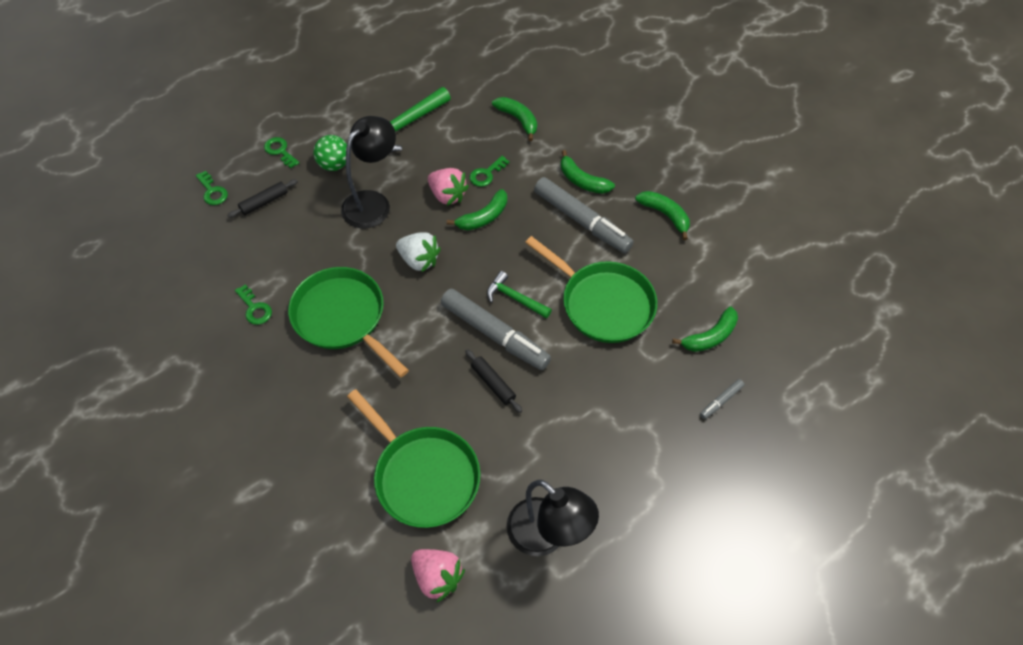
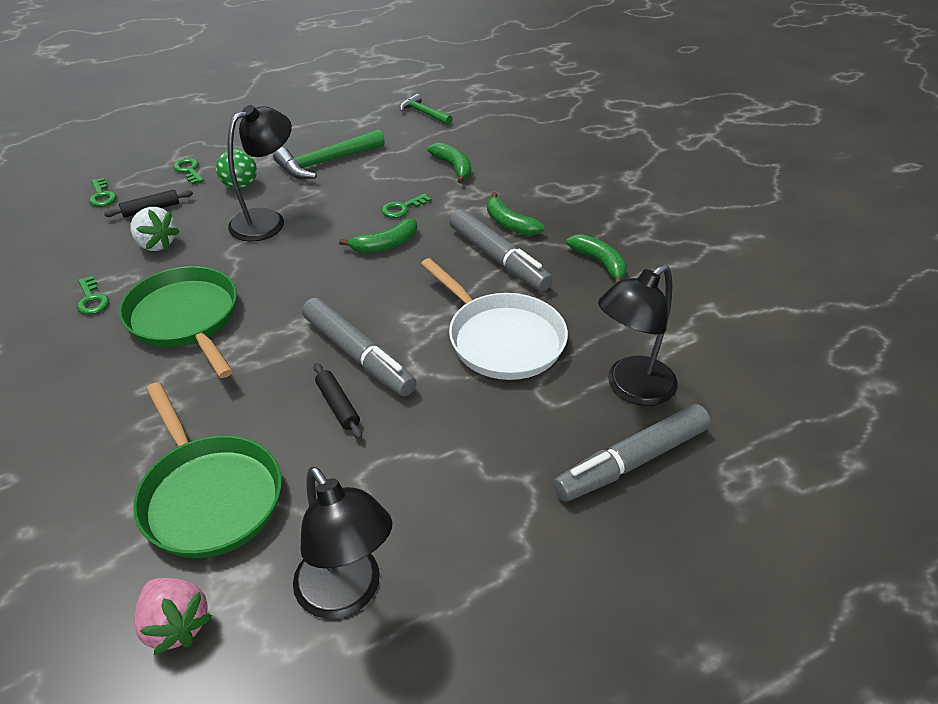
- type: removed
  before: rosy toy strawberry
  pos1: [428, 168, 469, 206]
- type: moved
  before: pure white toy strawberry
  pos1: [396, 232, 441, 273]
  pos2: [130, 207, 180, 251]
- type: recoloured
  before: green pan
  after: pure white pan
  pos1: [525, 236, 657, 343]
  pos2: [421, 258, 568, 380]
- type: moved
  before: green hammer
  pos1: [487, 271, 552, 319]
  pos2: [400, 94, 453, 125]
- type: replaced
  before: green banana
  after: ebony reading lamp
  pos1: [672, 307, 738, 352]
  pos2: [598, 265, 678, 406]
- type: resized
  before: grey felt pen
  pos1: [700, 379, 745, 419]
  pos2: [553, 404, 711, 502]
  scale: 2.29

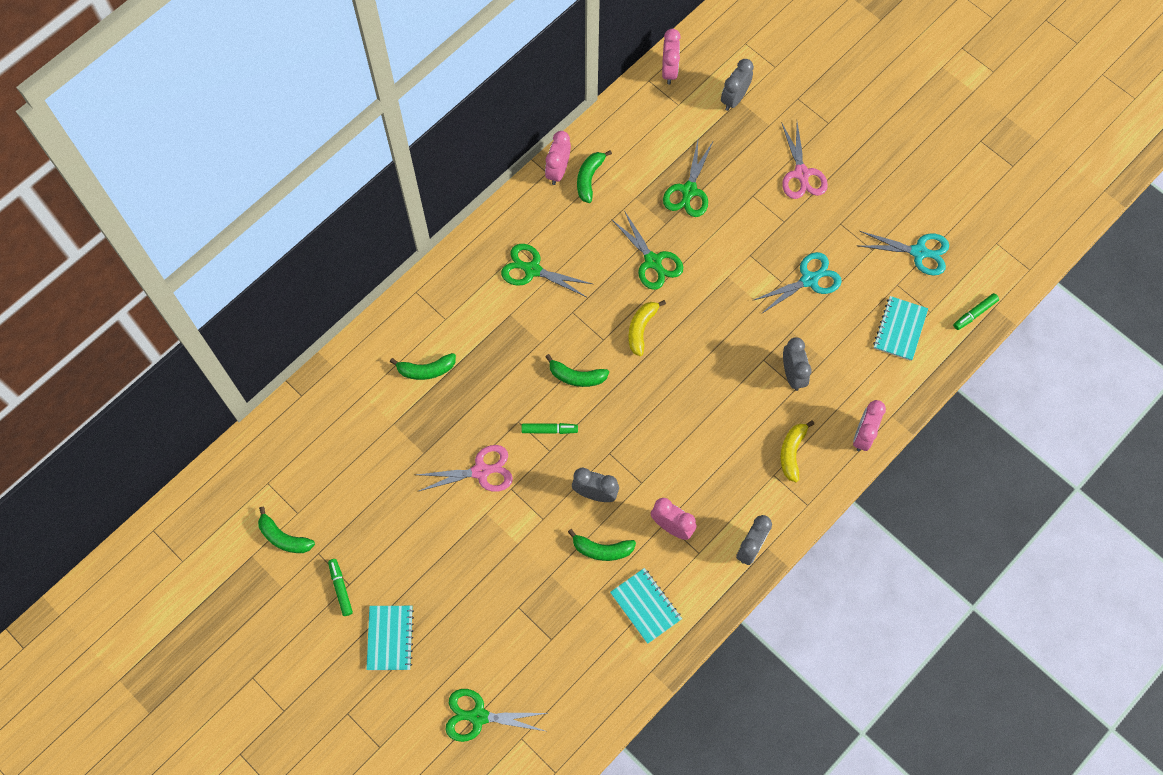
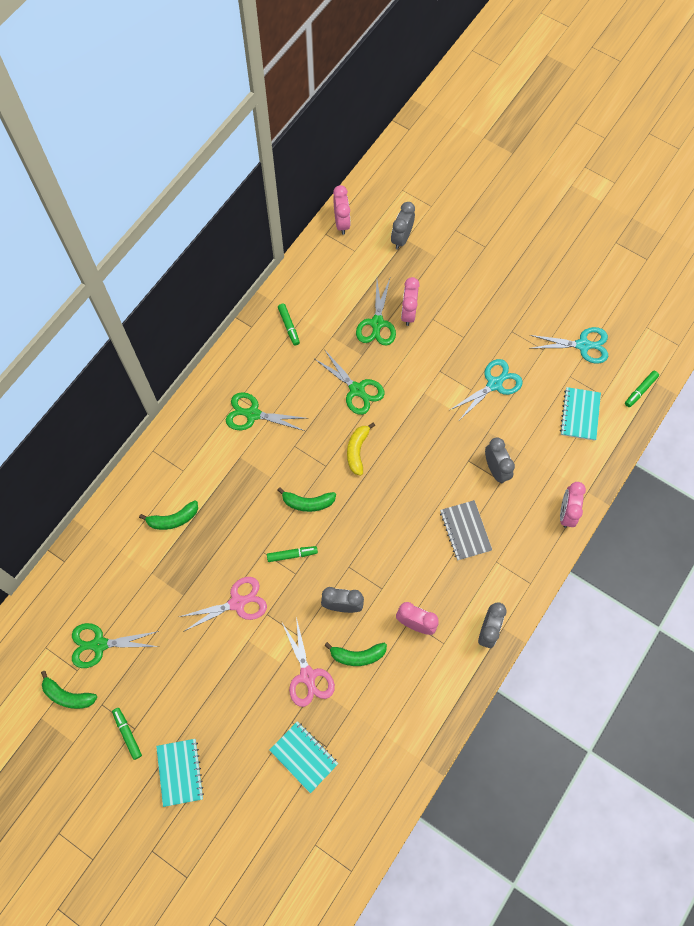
- type: moved
  before: rosy pair of scissors
  pos1: [781, 122, 828, 199]
  pos2: [282, 617, 335, 707]
- type: moved
  before: rosy alarm clock
  pos1: [545, 131, 571, 185]
  pos2: [401, 277, 420, 326]
- type: replaced
  before: green banana
  after: green felt pen
  pos1: [577, 150, 612, 203]
  pos2: [278, 304, 300, 346]
- type: removed
  before: bright yellow banana
  pos1: [780, 420, 814, 482]
- type: moved
  before: teal notebook
  pos1: [610, 568, 682, 644]
  pos2: [269, 721, 339, 793]
- type: moved
  before: green pair of scissors
  pos1: [445, 689, 547, 742]
  pos2: [72, 623, 159, 668]
- type: added
  after: grey notebook
  pos2: [440, 500, 492, 561]

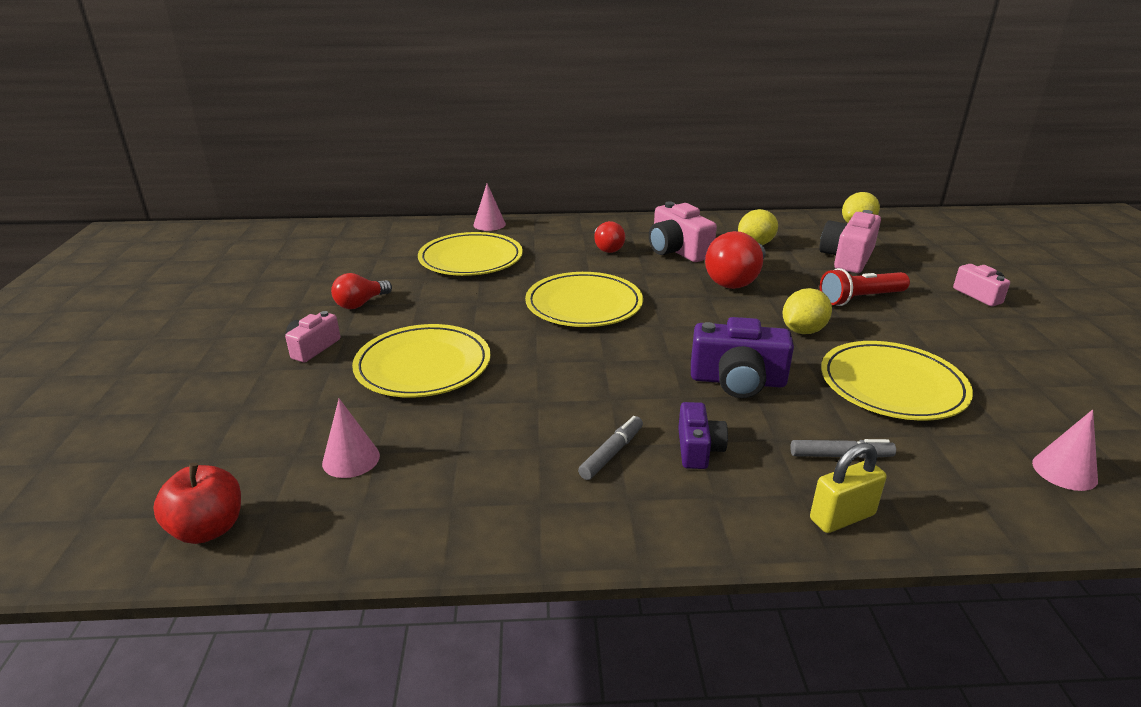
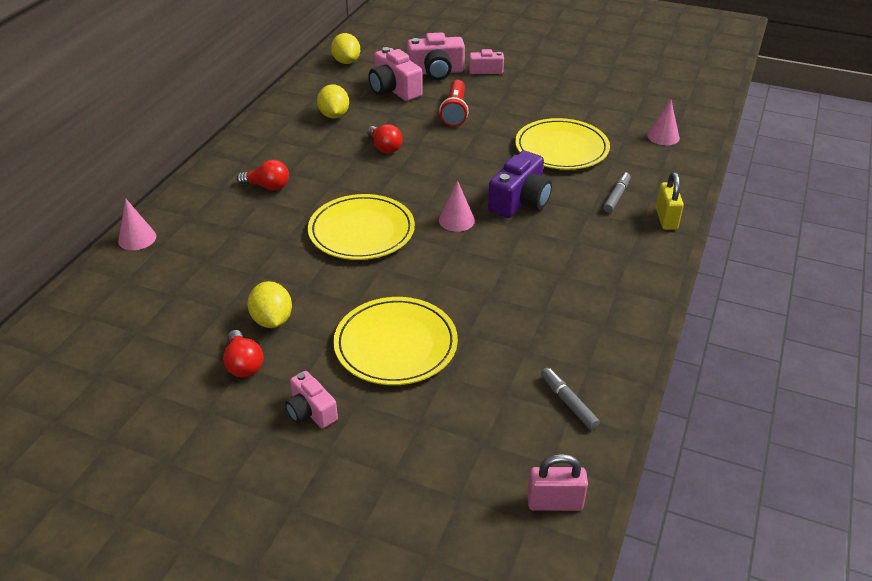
- type: moved
  before: rosy camera
  pos1: [649, 201, 717, 262]
  pos2: [407, 32, 465, 80]
- type: resized
  before: crimson lightbulb
  pos1: [705, 231, 766, 289]
  pos2: [367, 124, 403, 153]
  scale: 0.61
- type: removed
  before: bright yellow plate
  pos1: [418, 232, 523, 276]
- type: moved
  before: bright yellow lemon
  pos1: [782, 288, 832, 334]
  pos2: [247, 281, 292, 328]
- type: moved
  before: rosy solid cone
  pos1: [322, 399, 380, 478]
  pos2: [439, 181, 475, 232]
- type: removed
  before: royal purple camera
  pos1: [678, 402, 728, 469]
- type: moved
  before: grey felt pen
  pos1: [578, 416, 643, 480]
  pos2: [541, 368, 600, 430]
- type: replaced
  before: crimson toy apple
  after: rosy padlock
  pos1: [153, 463, 241, 544]
  pos2: [527, 454, 588, 511]

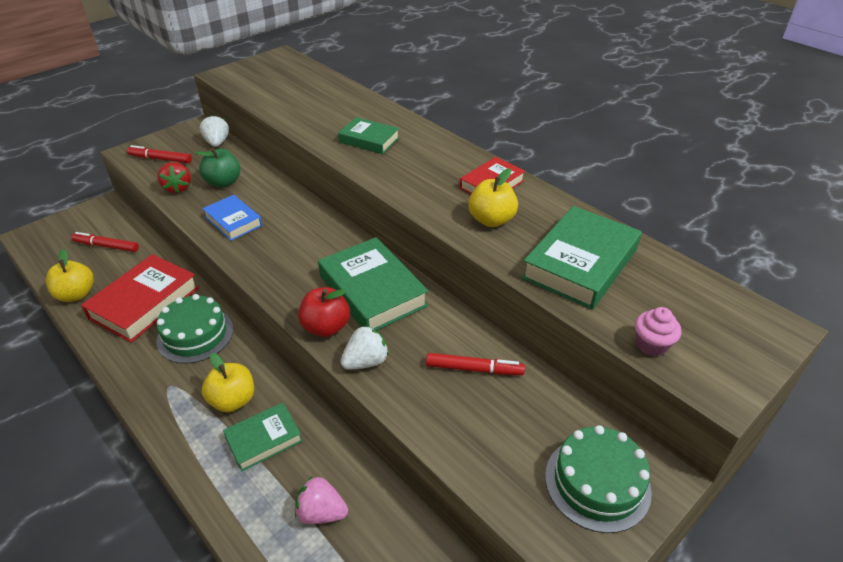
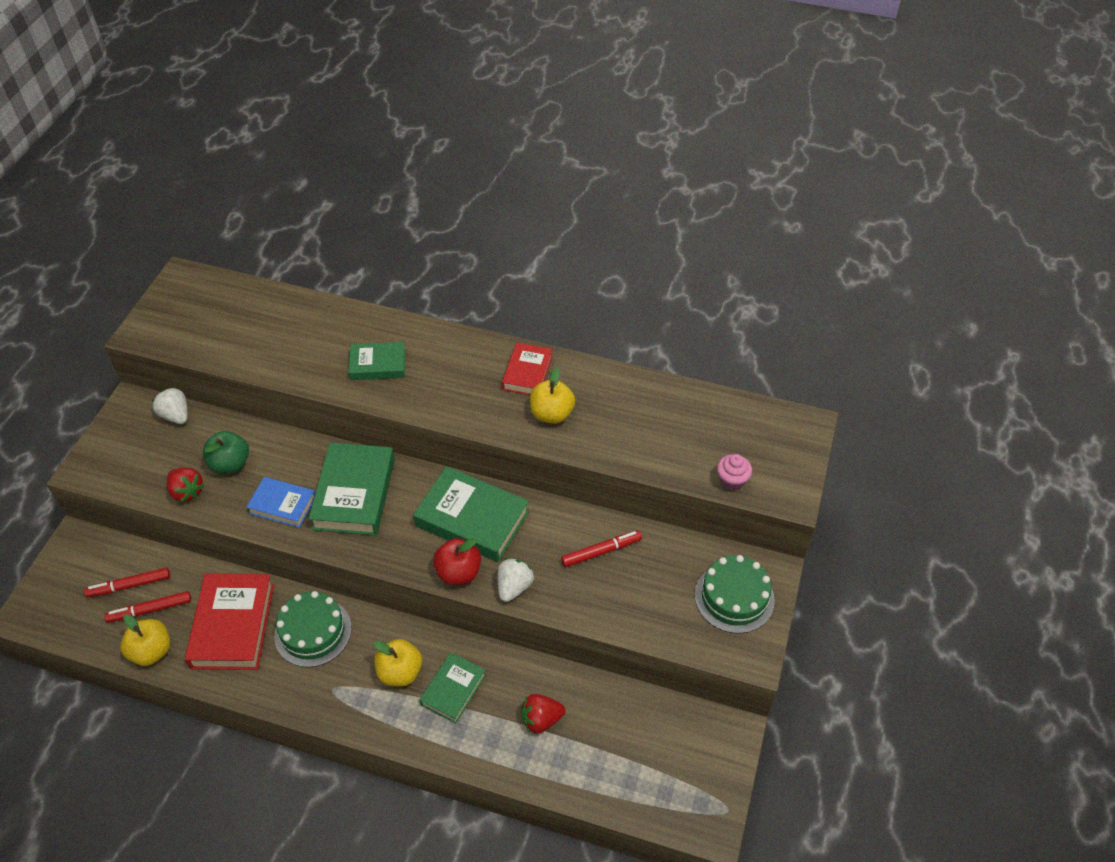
- type: moved
  before: crimson felt pen
  pos1: [127, 145, 192, 163]
  pos2: [104, 591, 191, 623]
- type: moved
  before: green hardback
  pos1: [521, 206, 642, 310]
  pos2: [309, 443, 395, 535]
- type: recoloured
  before: rosy toy strawberry
  after: crimson toy strawberry
  pos1: [295, 476, 348, 524]
  pos2: [521, 694, 566, 733]

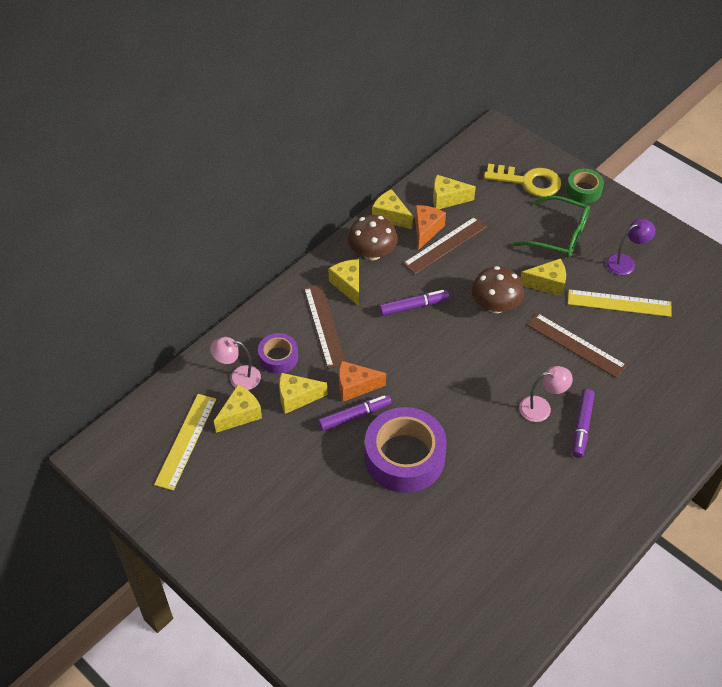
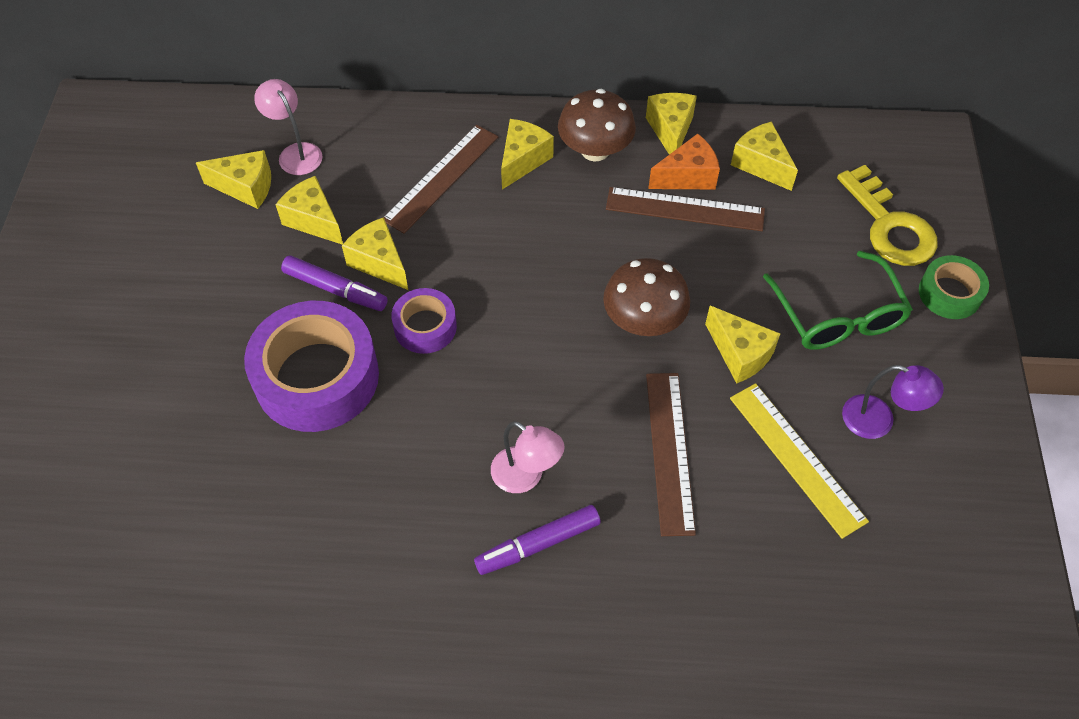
- type: removed
  before: royal purple felt pen
  pos1: [379, 290, 449, 316]
- type: moved
  before: royal purple roll of tape
  pos1: [258, 333, 298, 374]
  pos2: [392, 288, 457, 354]
- type: recoloured
  before: orange-coloured piece of cheese
  after: bright yellow piece of cheese
  pos1: [339, 361, 386, 402]
  pos2: [342, 217, 408, 290]
- type: removed
  before: bright yellow ruler
  pos1: [154, 394, 216, 491]

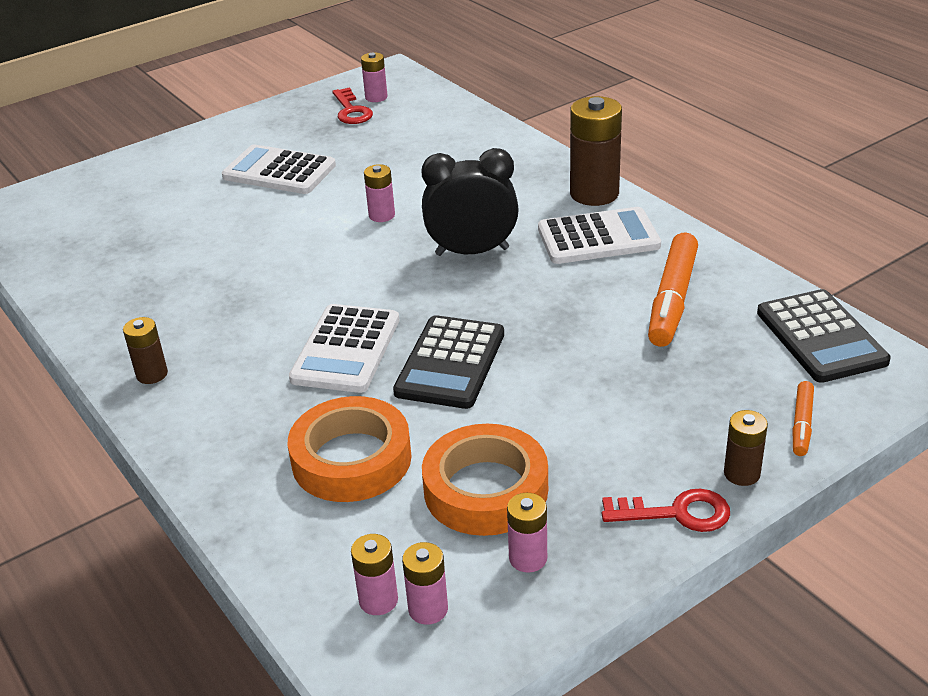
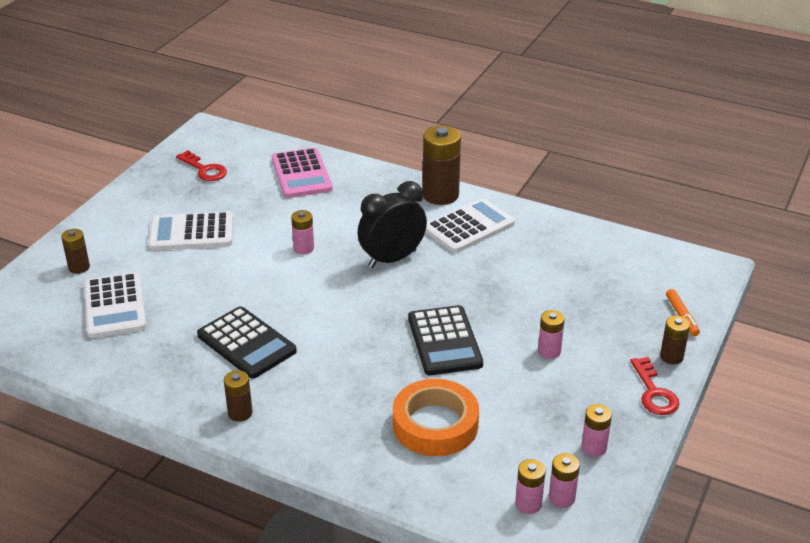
- type: moved
  before: rosy AA battery
  pos1: [361, 52, 388, 102]
  pos2: [538, 310, 565, 359]
- type: removed
  before: orange-coloured felt pen
  pos1: [648, 233, 698, 347]
- type: moved
  before: ebony pocket calculator
  pos1: [757, 289, 891, 383]
  pos2: [197, 306, 297, 378]
- type: moved
  before: pure white pocket calculator
  pos1: [289, 304, 399, 393]
  pos2: [84, 272, 147, 338]
- type: removed
  before: orange-coloured roll of tape
  pos1: [422, 424, 548, 536]
- type: turned
  before: crimson door key
  pos1: [602, 489, 730, 532]
  pos2: [630, 357, 679, 415]
  turn: 105
- type: added
  after: rosy pocket calculator
  pos2: [272, 148, 333, 198]
- type: added
  after: brown AA battery
  pos2: [61, 229, 90, 274]

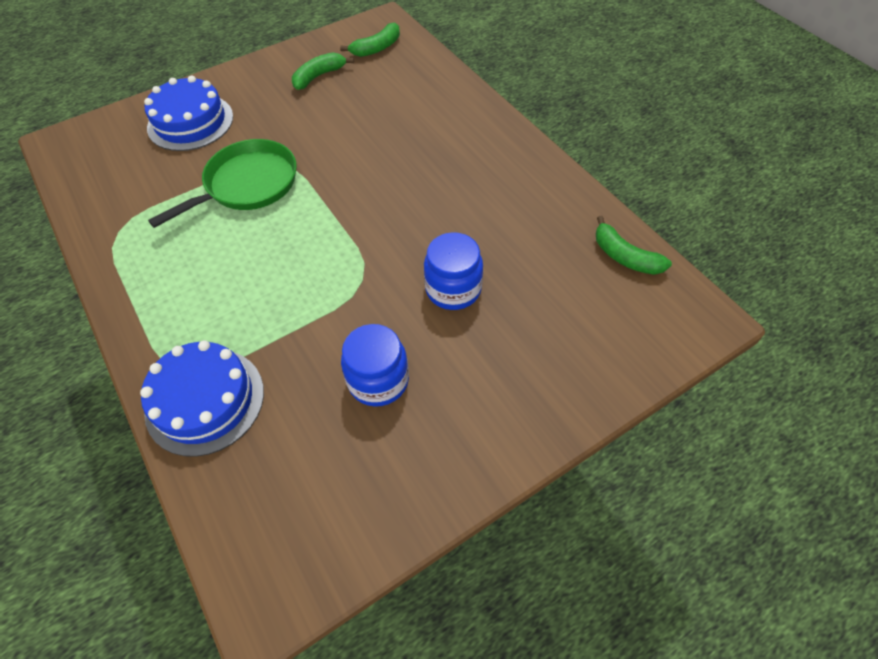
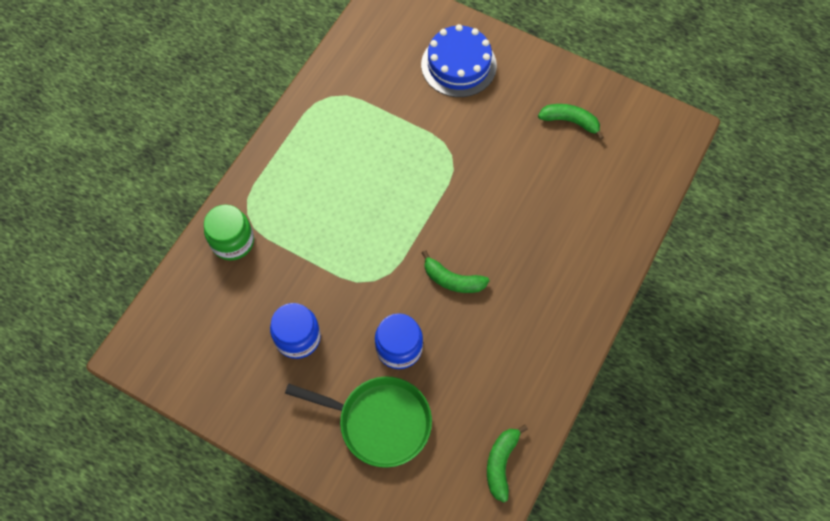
- type: moved
  before: green banana
  pos1: [340, 22, 400, 57]
  pos2: [422, 250, 490, 293]
- type: moved
  before: green pan
  pos1: [148, 139, 297, 228]
  pos2: [285, 376, 432, 468]
- type: replaced
  before: cobalt gateau
  after: green jar
  pos1: [140, 340, 264, 457]
  pos2: [204, 204, 254, 261]

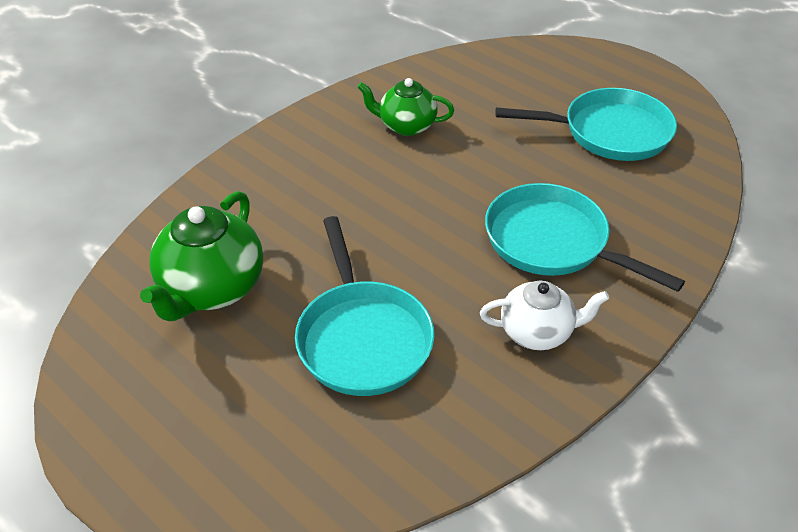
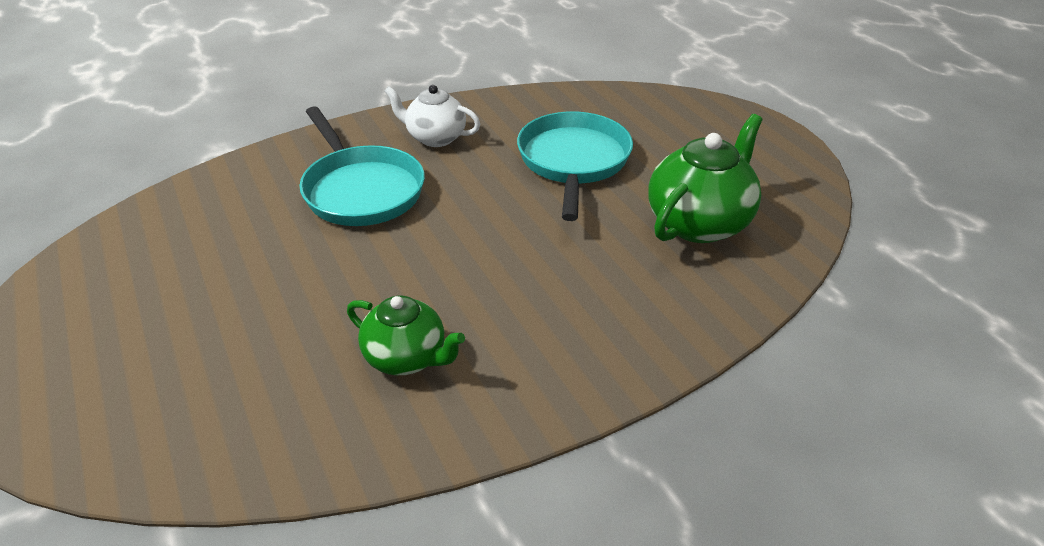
- type: removed
  before: teal pan
  pos1: [495, 88, 677, 161]

